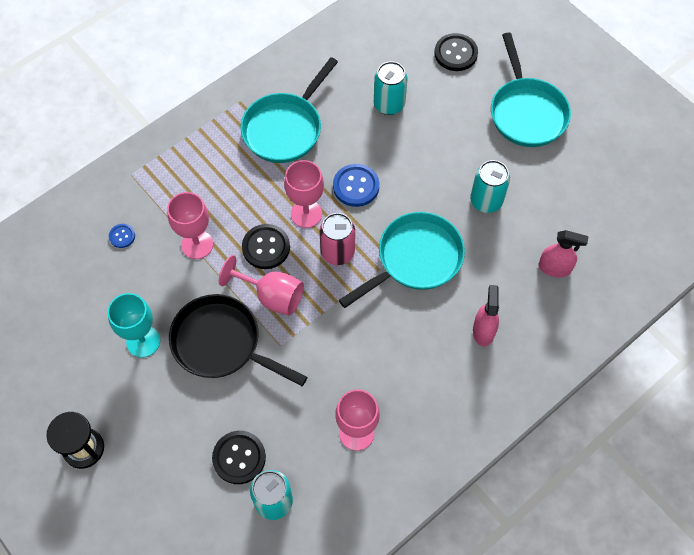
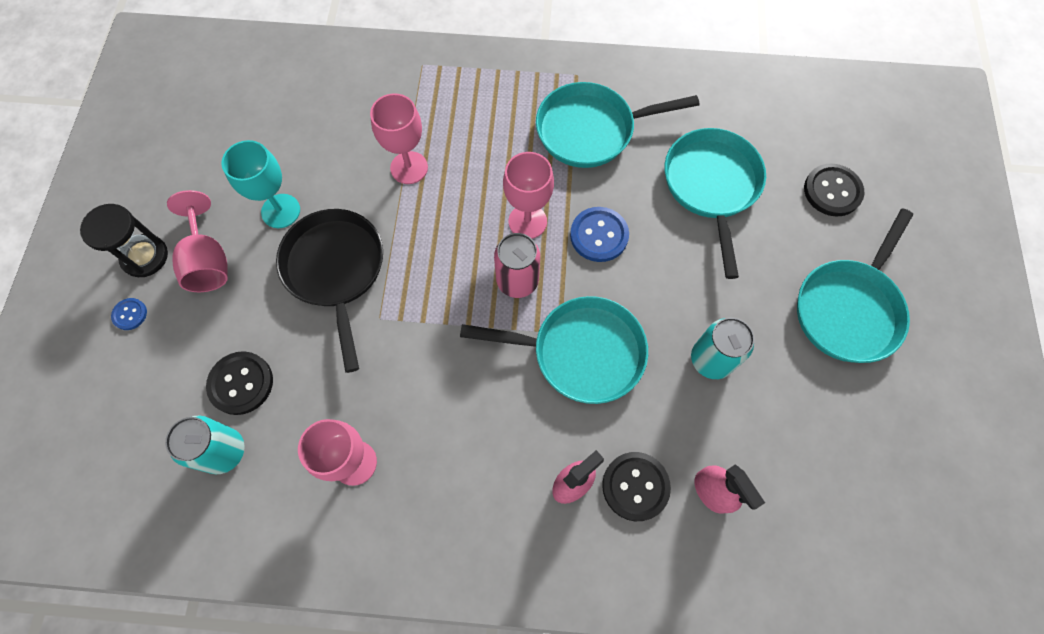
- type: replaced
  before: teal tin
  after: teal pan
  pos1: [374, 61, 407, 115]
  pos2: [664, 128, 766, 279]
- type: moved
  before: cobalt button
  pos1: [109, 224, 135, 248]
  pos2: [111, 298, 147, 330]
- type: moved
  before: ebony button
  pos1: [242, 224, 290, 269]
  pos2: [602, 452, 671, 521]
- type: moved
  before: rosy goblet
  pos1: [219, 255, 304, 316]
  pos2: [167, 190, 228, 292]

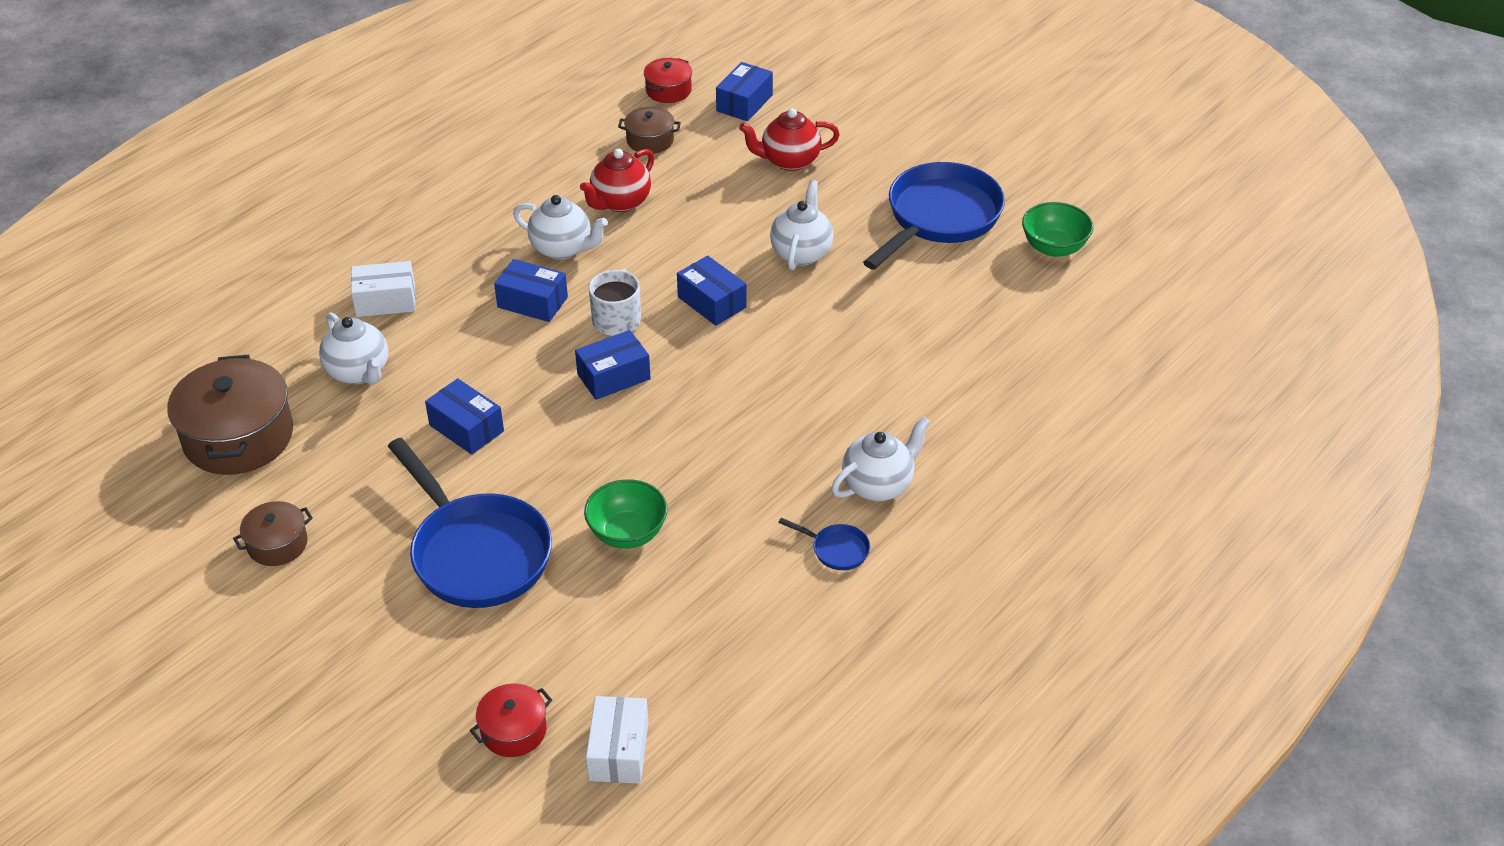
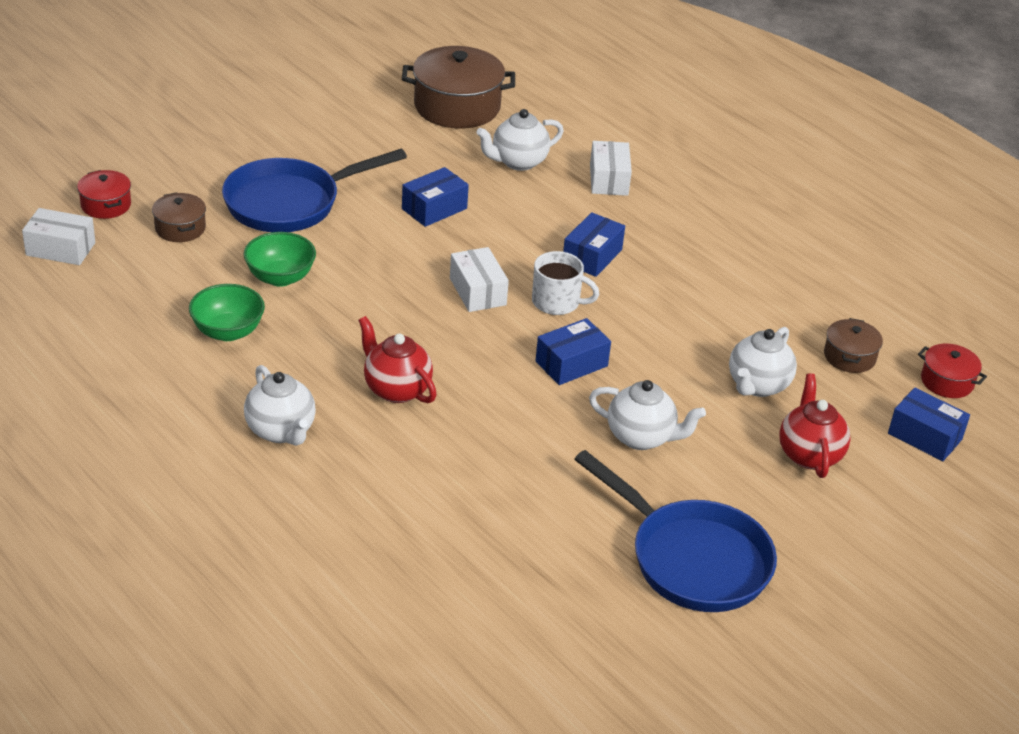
- type: moved
  before: crimson teapot
  pos1: [580, 149, 654, 212]
  pos2: [358, 316, 437, 403]
- type: moved
  before: pure white teapot
  pos1: [513, 195, 608, 260]
  pos2: [729, 327, 797, 397]
- type: moved
  before: green deep dish
  pos1: [1022, 202, 1093, 257]
  pos2: [189, 284, 265, 341]
- type: recoloured
  before: cobalt parcel
  after: pure white parcel
  pos1: [575, 330, 651, 400]
  pos2: [450, 247, 509, 312]
- type: moved
  before: brown cooking pot
  pos1: [233, 501, 313, 566]
  pos2: [152, 193, 206, 242]
- type: removed
  before: cobalt pan
  pos1: [778, 518, 870, 570]

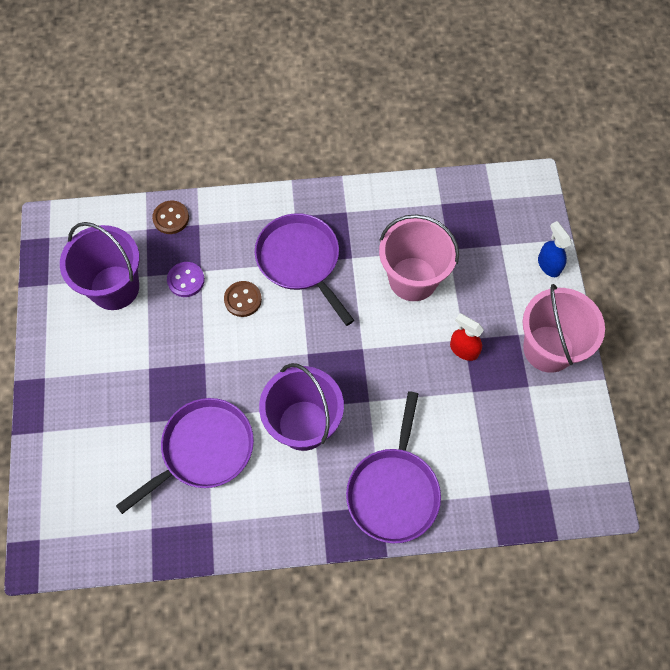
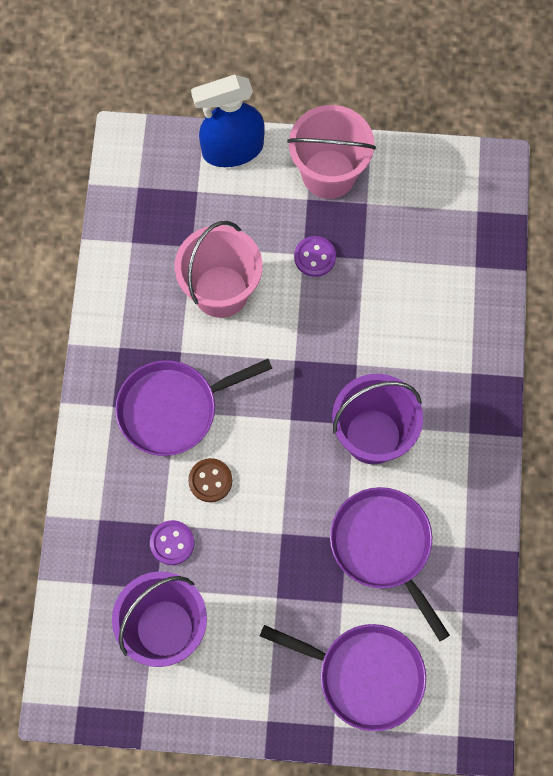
- type: removed
  before: brown button
  pos1: [152, 201, 189, 234]
- type: resized
  before: cobalt sprayer
  pos1: [538, 221, 572, 277]
  pos2: [191, 75, 265, 167]
  scale: 1.88
- type: replaced
  before: crimson sprayer
  after: royal purple button
  pos1: [450, 313, 484, 361]
  pos2: [294, 236, 336, 277]
- type: moved
  before: royal purple pan
  pos1: [346, 391, 441, 543]
  pos2: [260, 624, 426, 731]

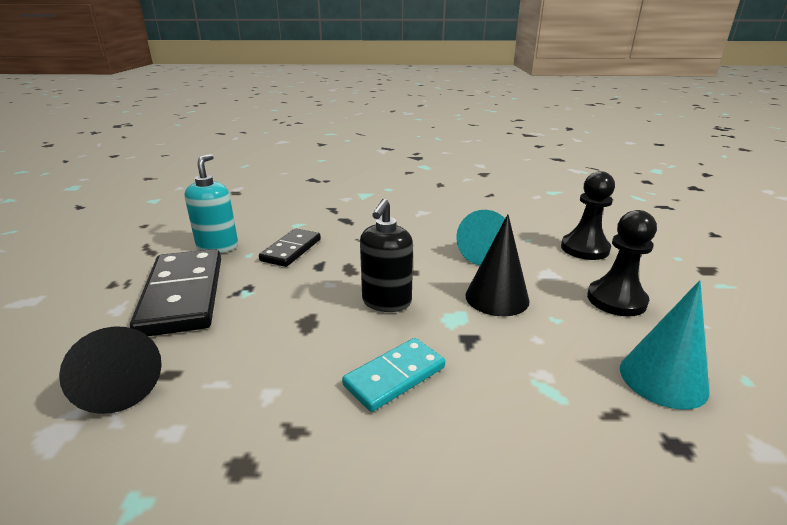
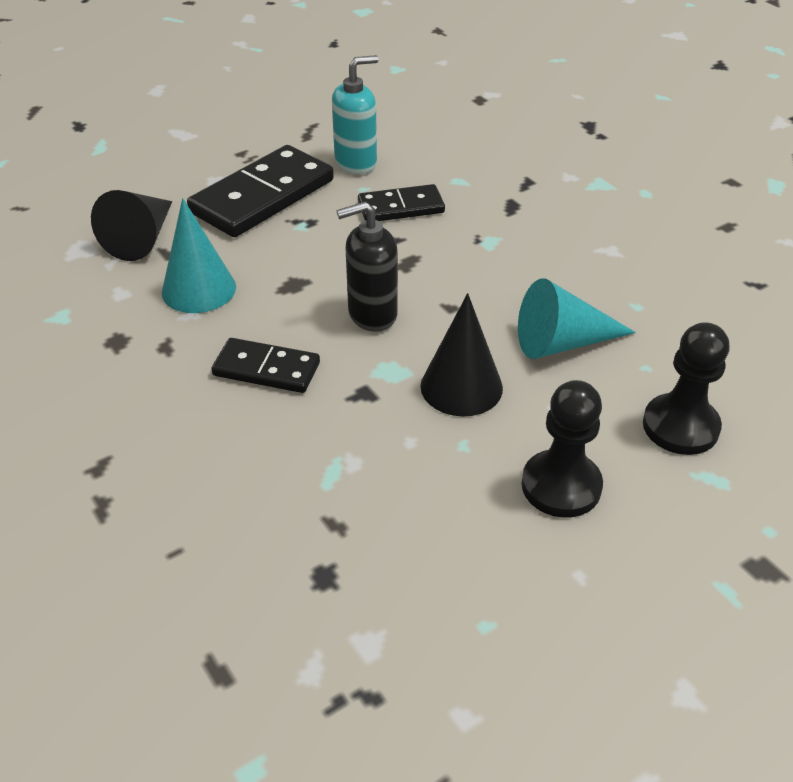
- type: moved
  before: teal solid cone
  pos1: [620, 280, 709, 410]
  pos2: [162, 198, 236, 313]
- type: recoloured
  before: teal domino tile
  after: ebony domino tile
  pos1: [342, 338, 445, 412]
  pos2: [212, 338, 320, 393]

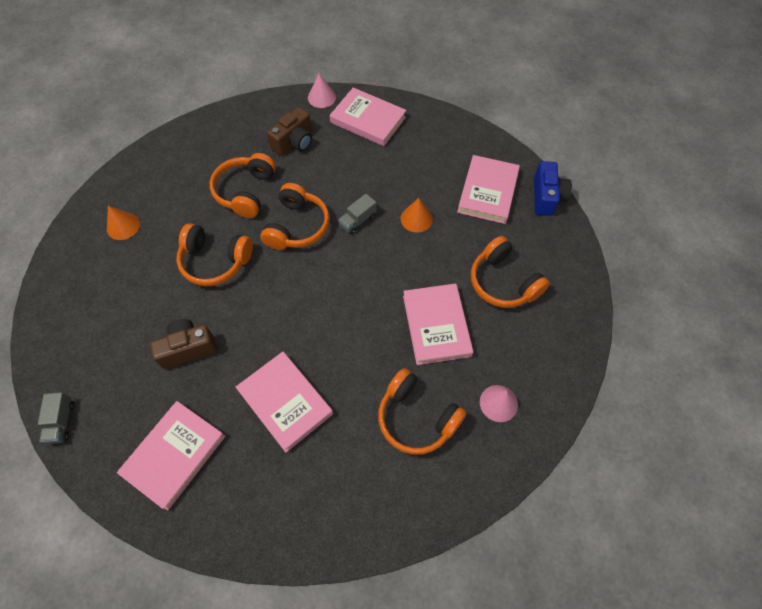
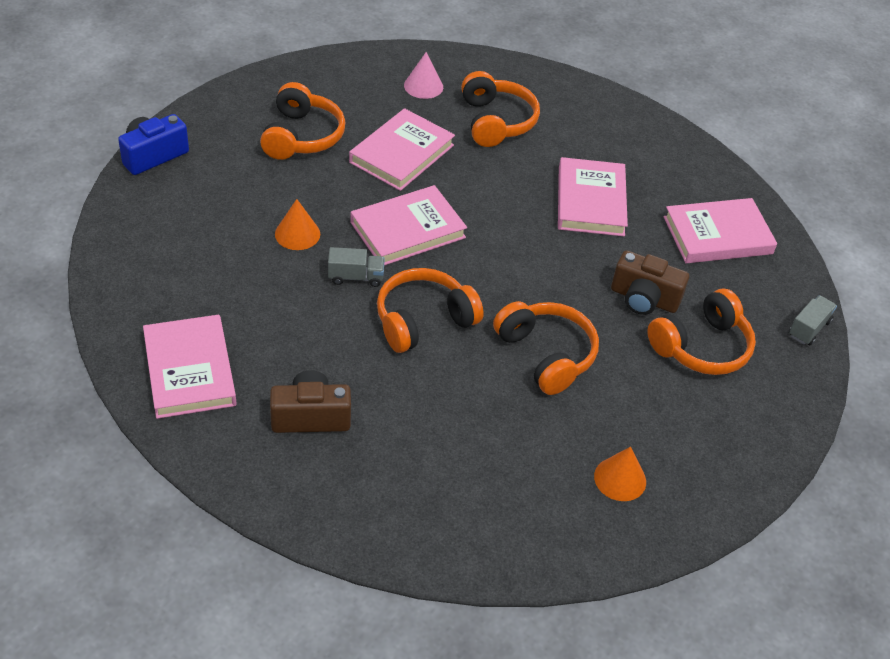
- type: removed
  before: rosy solid cone
  pos1: [308, 74, 336, 108]
- type: moved
  before: orange-coloured headphones
  pos1: [210, 153, 276, 218]
  pos2: [647, 289, 756, 375]
- type: moved
  before: rosy hardback
  pos1: [457, 155, 520, 224]
  pos2: [350, 185, 467, 265]

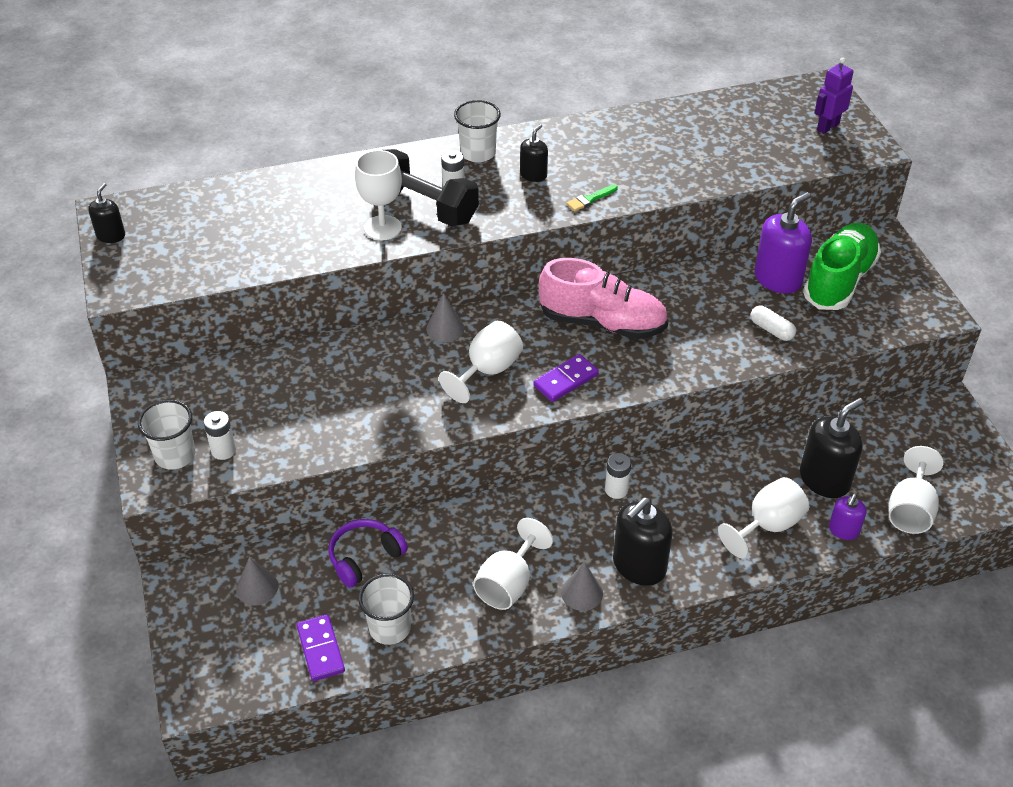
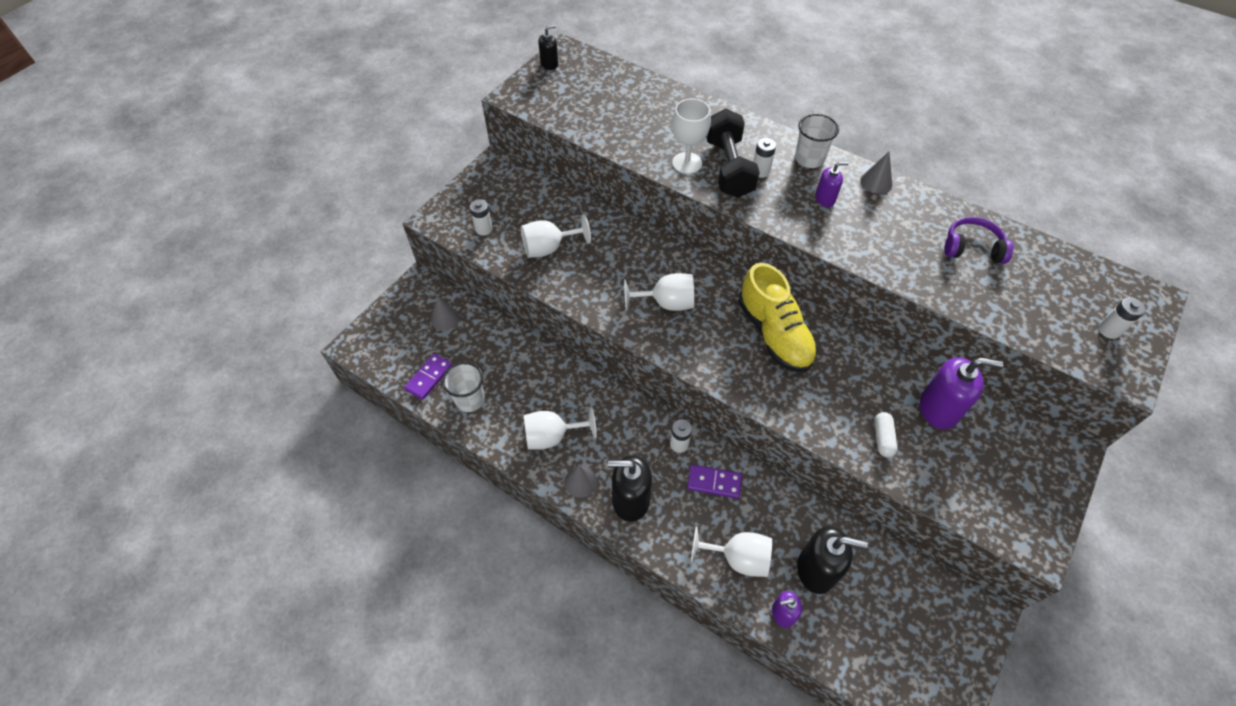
- type: replaced
  before: royal purple toy robot
  after: pure white AA battery
  pos1: [815, 58, 854, 134]
  pos2: [1098, 297, 1146, 339]
- type: recoloured
  before: ebony soap dispenser
  after: royal purple soap dispenser
  pos1: [520, 124, 548, 182]
  pos2: [815, 162, 849, 207]
- type: removed
  before: green paint brush
  pos1: [567, 185, 618, 211]
- type: removed
  before: green shoe
  pos1: [803, 223, 881, 310]
- type: recoloured
  before: rosy shoe
  after: bright yellow shoe
  pos1: [539, 258, 668, 339]
  pos2: [738, 263, 817, 372]
- type: moved
  before: grey solid cone
  pos1: [426, 293, 464, 342]
  pos2: [861, 152, 892, 194]
- type: moved
  before: royal purple domino tile
  pos1: [533, 354, 599, 402]
  pos2: [687, 465, 742, 499]
- type: removed
  before: pure white cup
  pos1: [138, 400, 195, 470]
- type: moved
  before: pure white goblet
  pos1: [889, 446, 944, 534]
  pos2: [521, 214, 591, 258]
- type: moved
  before: royal purple headphones
  pos1: [328, 519, 408, 588]
  pos2: [944, 217, 1014, 264]

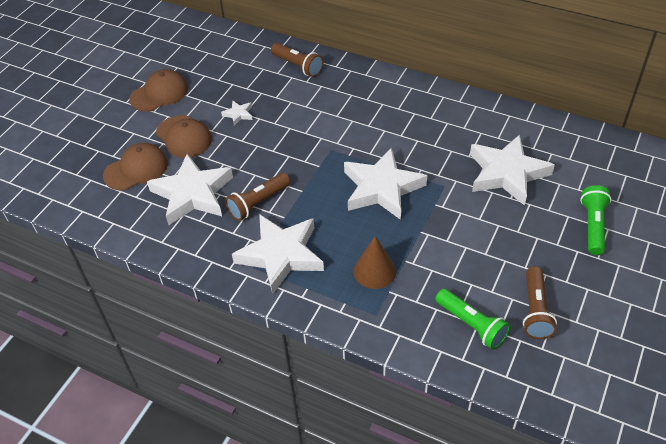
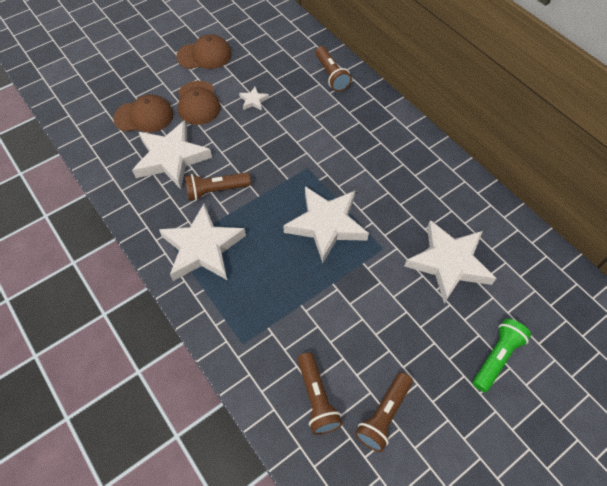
- type: removed
  before: brown solid cone
  pos1: [353, 236, 396, 289]
- type: recoloured
  before: green torch
  after: brown torch
  pos1: [435, 289, 510, 350]
  pos2: [298, 352, 343, 435]

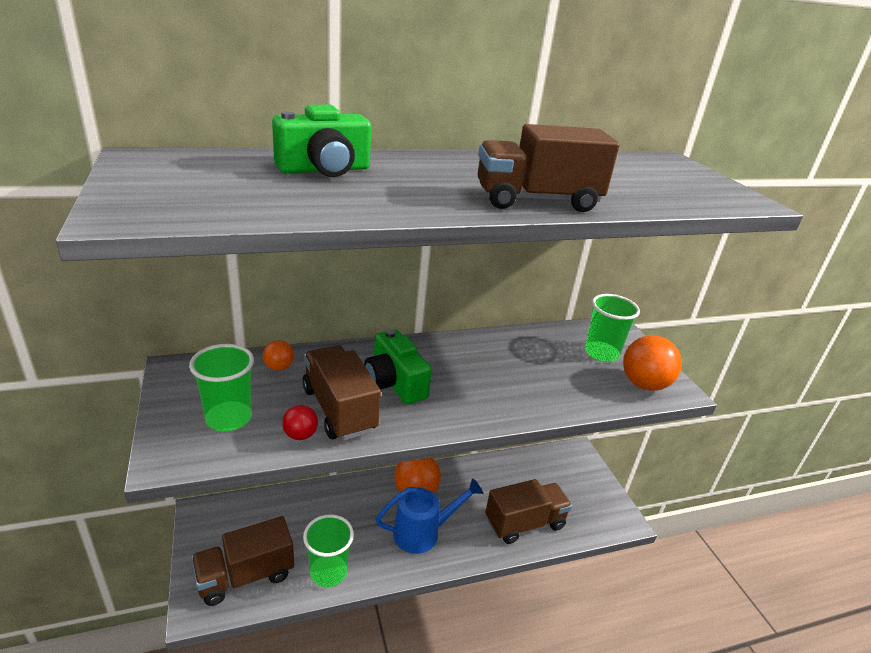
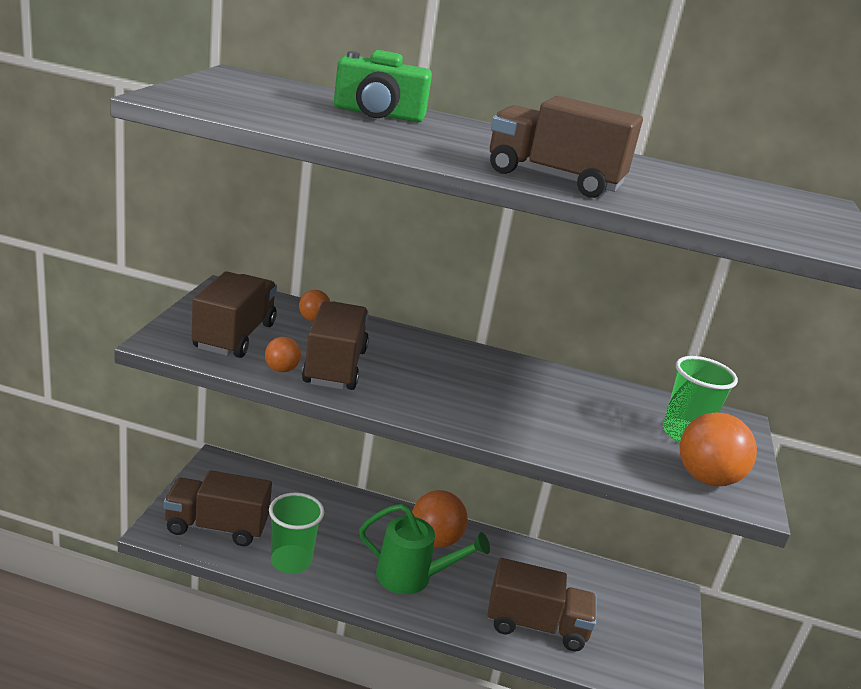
- type: removed
  before: green camera
  pos1: [364, 329, 432, 404]
- type: replaced
  before: green cup
  after: brown toy truck
  pos1: [189, 344, 254, 431]
  pos2: [192, 271, 277, 358]
- type: recoloured
  before: crimson sphere
  after: orange-coloured sphere
  pos1: [282, 405, 318, 440]
  pos2: [265, 337, 301, 372]
- type: recoloured
  before: cobalt sprinkling can
  after: green sprinkling can
  pos1: [376, 478, 483, 554]
  pos2: [359, 504, 490, 594]

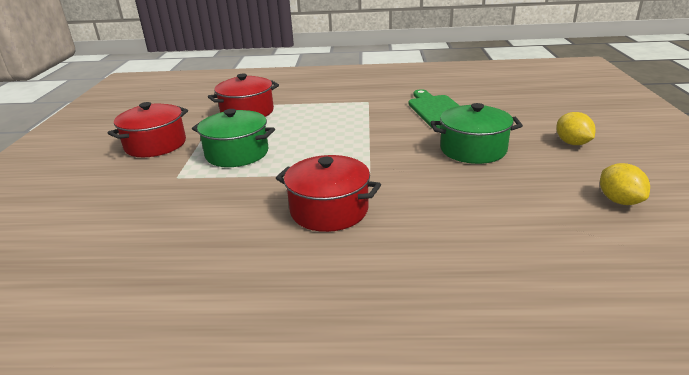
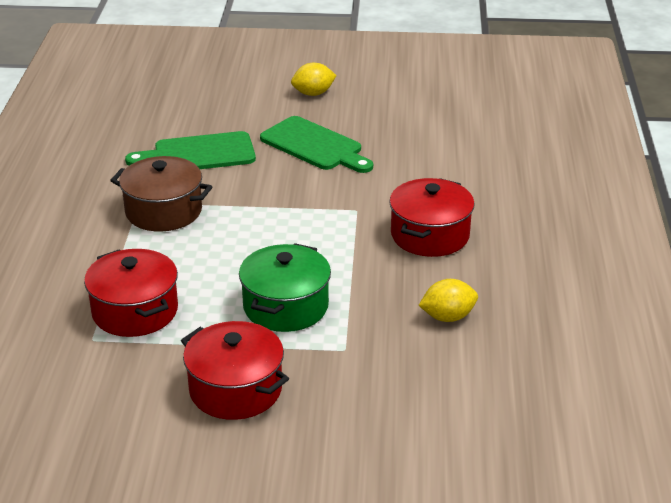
- type: replaced
  before: green cooking pot
  after: green bread board
  pos1: [430, 103, 523, 164]
  pos2: [260, 116, 373, 173]
- type: moved
  before: bright yellow lemon
  pos1: [600, 163, 650, 205]
  pos2: [418, 279, 478, 322]
- type: added
  after: brown cooking pot
  pos2: [110, 156, 212, 232]

